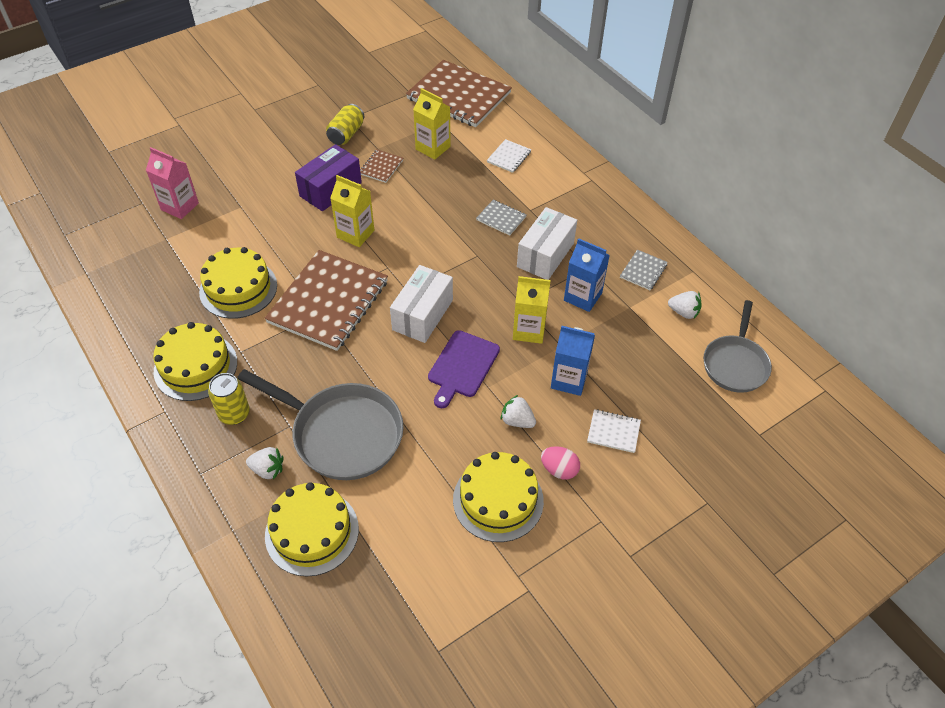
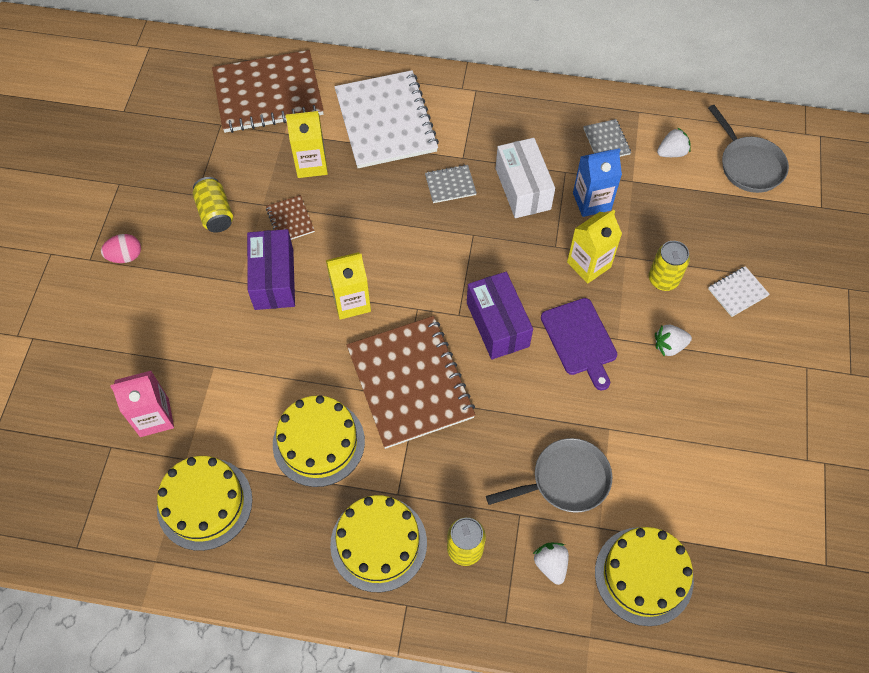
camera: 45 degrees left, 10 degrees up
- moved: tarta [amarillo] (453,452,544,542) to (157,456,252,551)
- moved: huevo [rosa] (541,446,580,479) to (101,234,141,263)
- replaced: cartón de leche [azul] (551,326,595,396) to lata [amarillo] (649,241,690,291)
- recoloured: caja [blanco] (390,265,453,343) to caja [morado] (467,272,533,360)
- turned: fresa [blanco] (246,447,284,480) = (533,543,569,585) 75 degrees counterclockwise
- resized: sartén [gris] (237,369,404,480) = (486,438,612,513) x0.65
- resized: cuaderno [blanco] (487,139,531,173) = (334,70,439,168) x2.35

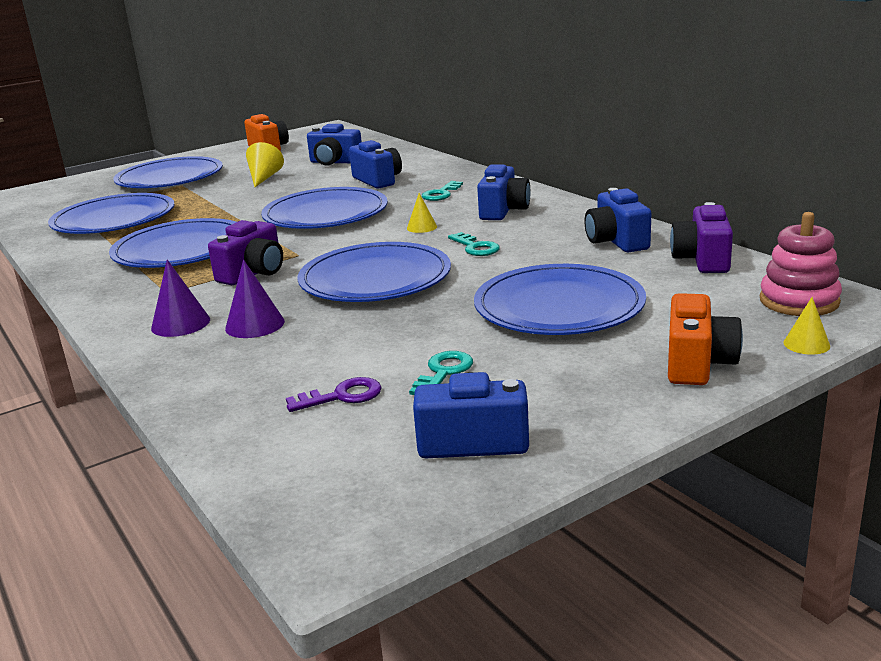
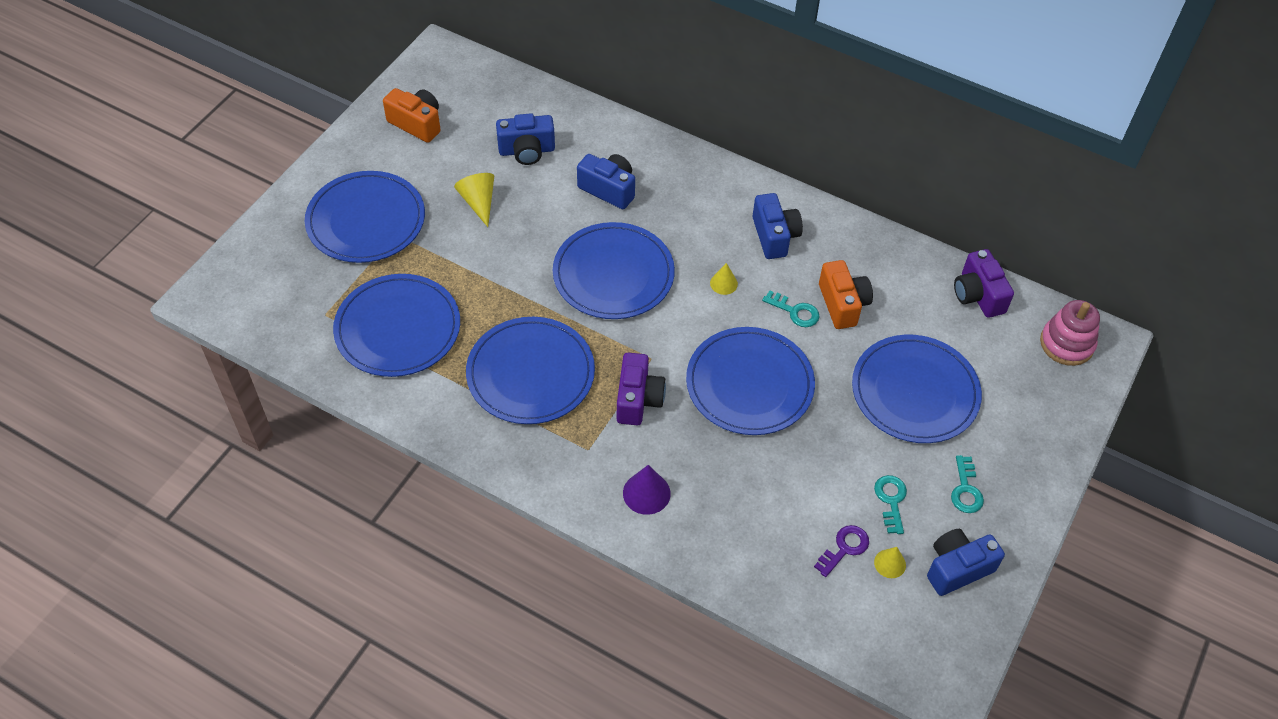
camera: 30 degrees left, 30 degrees up
- removed: cono [morado] (225,260,285,338)
- removed: cámara [azul] (584,188,651,252)
- moved: llave [turquesa] (422,181,463,201) to (951,455,984,513)
- moved: cámara [naranja] (668,293,743,385) to (819,260,873,329)
- moved: cono [amarillo] (783,297,830,355) to (874,547,906,578)

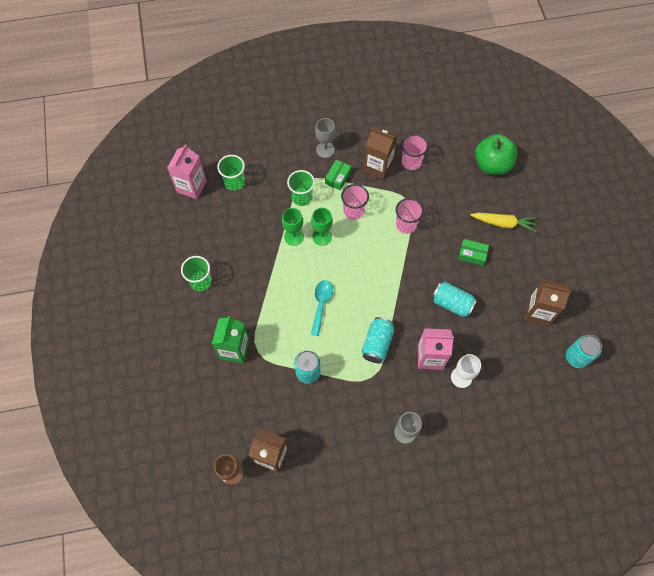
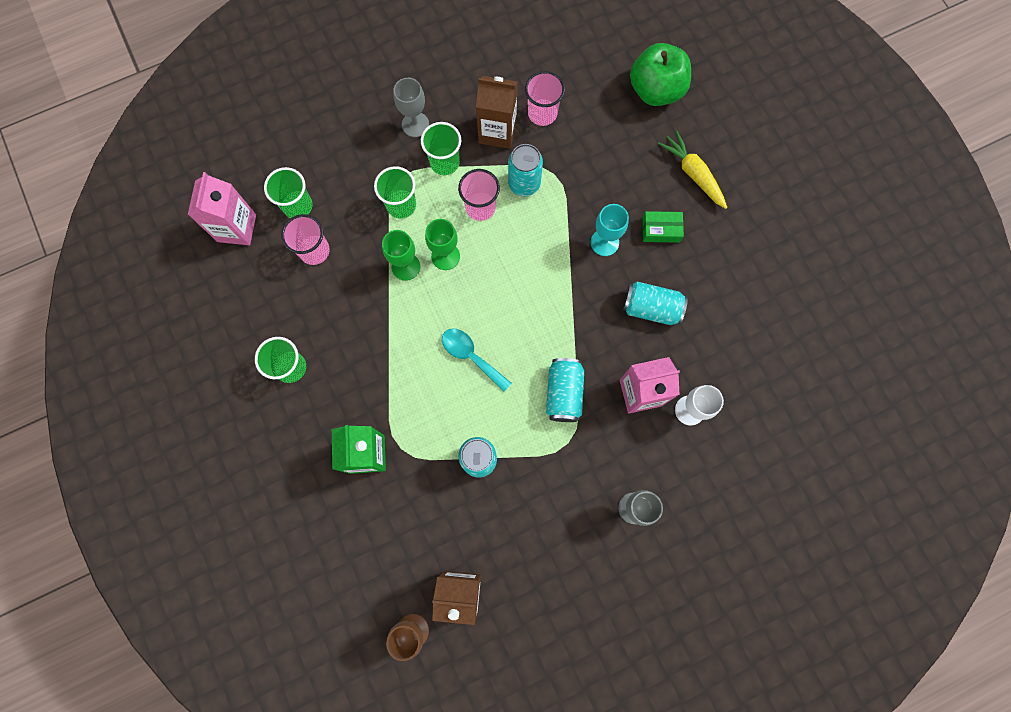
camera: 15 degrees left, 10 degrees up
- removed: cartón de leche [marrón] (525,279,571,326)
- added: copa [turquesa] (591,204,629,256)
- moved: vaso [rosa] (396,198,424,234) to (281,214,330,265)
- moved: lata [turquesa] (566,335,602,368) to (508,144,543,196)
- replaced: caja [verde] (325,160,351,190) to vaso [verde] (421,122,461,175)
- turned: cuchara [turquesa] (311,280,333,336) = (442,328,512,392) 45 degrees counterclockwise
- turned: zanahoria [amarillo] (471,213,537,232) = (658,130,727,209) 120 degrees counterclockwise

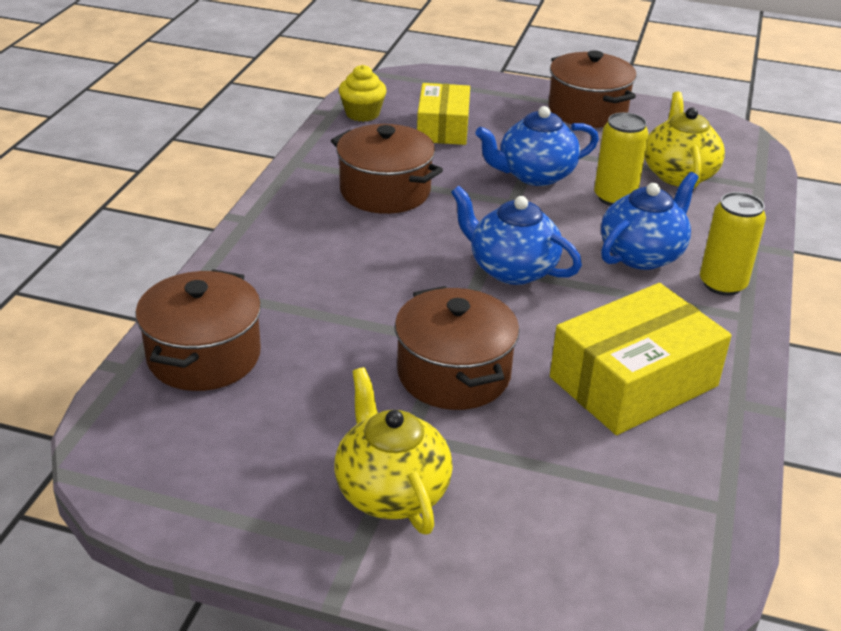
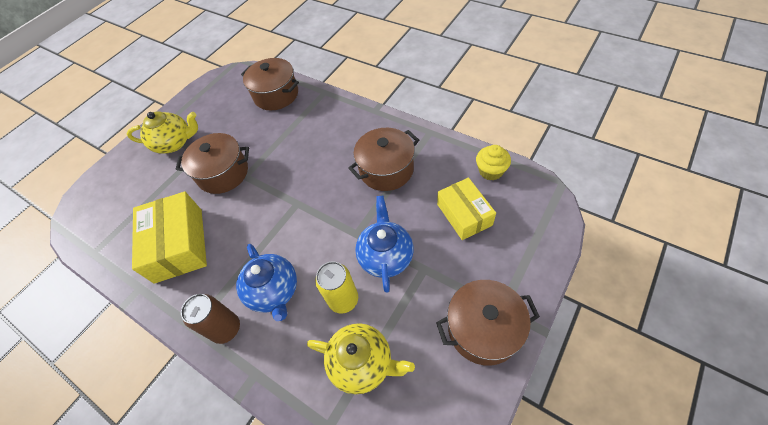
camera: 115 degrees right, 20 degrees up
- removed: tetera [azul] (451,186,582,285)
- recoloured: lata [amarillo] (700,192,766,296) to lata [marrón] (181,294,240,344)
- turned: caja [amarillo] (417,83,470,145) = (437,177,496,240) 45 degrees clockwise

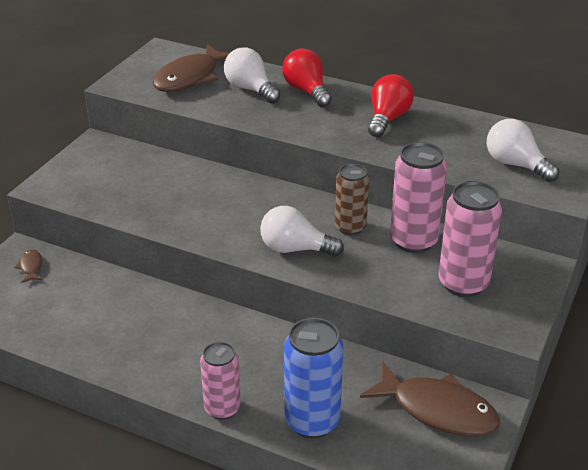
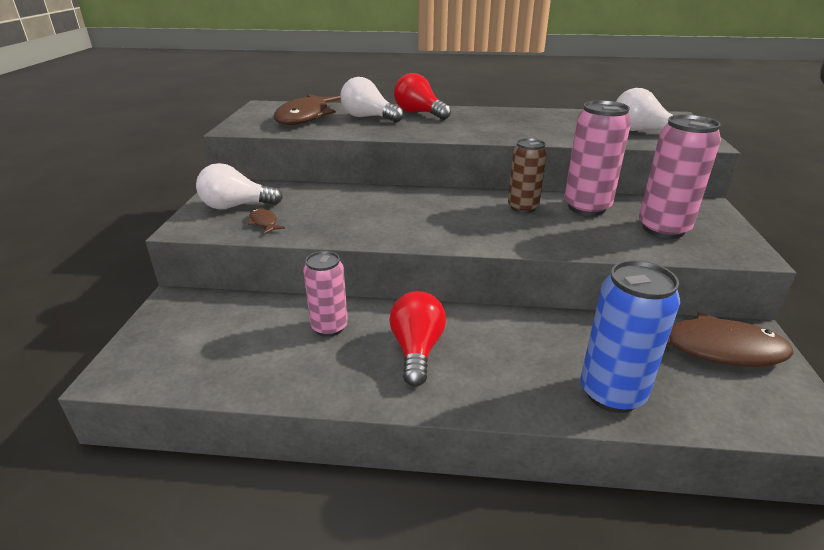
camera: 20 degrees left, 5 degrees down
- moved: pez [marrón] (15,249,42,283) to (248,208,285,234)
- moved: lata [rosa] (200,342,241,420) to (303,251,348,337)
- moved: bombilla [blanco] (260,206,344,257) to (196,163,283,210)
- moved: bombilla [rojo] (368,74,414,137) to (389,291,446,387)

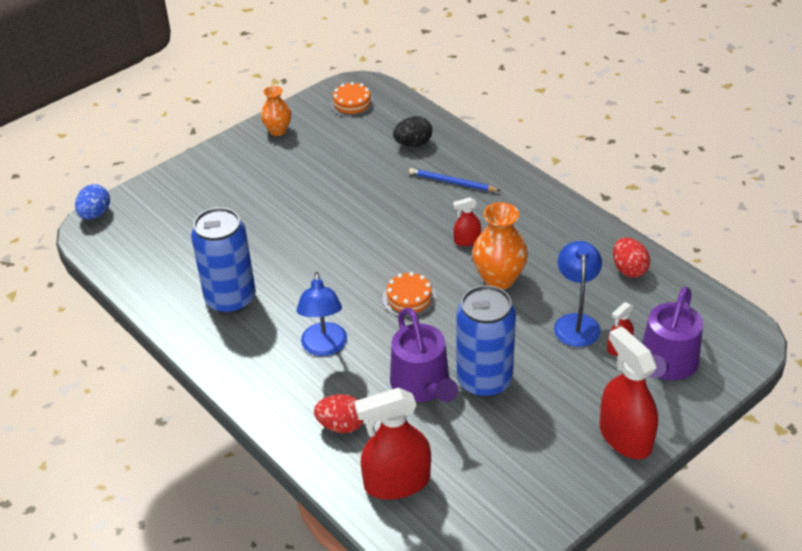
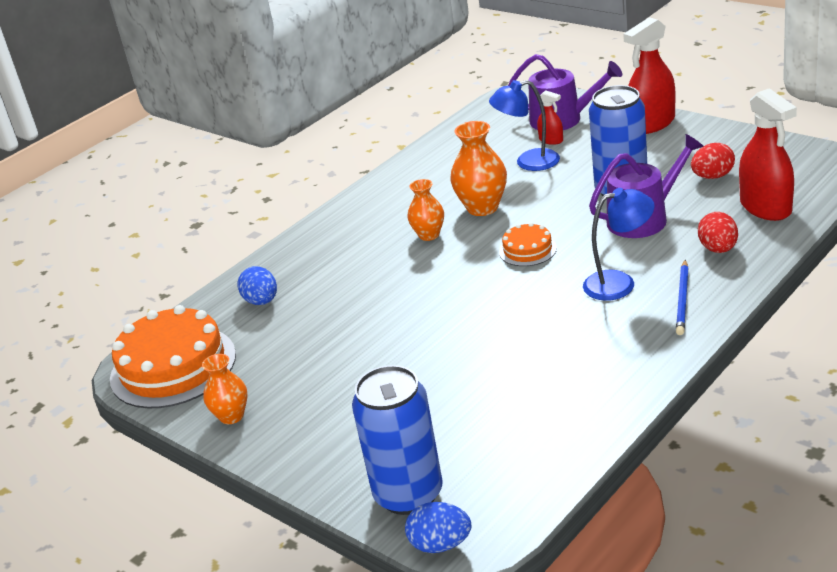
camera: 95 degrees left, 10 degrees down
- moved: lata [azul] (191,207,256,314) to (352,365,443,515)
- moved: lápiz [azul] (409,168,501,191) to (676,260,689,335)
- moved: huevo [rojo] (613,237,650,278) to (691,143,735,179)
- replaced: pulverizador [rojo] (453,197,481,246) to florero [naranja] (408,179,444,241)
- recoloured: huevo [negro] (393,116,432,147) to huevo [azul] (237,266,277,305)
- resized: tarta [naranja] (330,82,375,117) = (110,305,236,408) x2.05

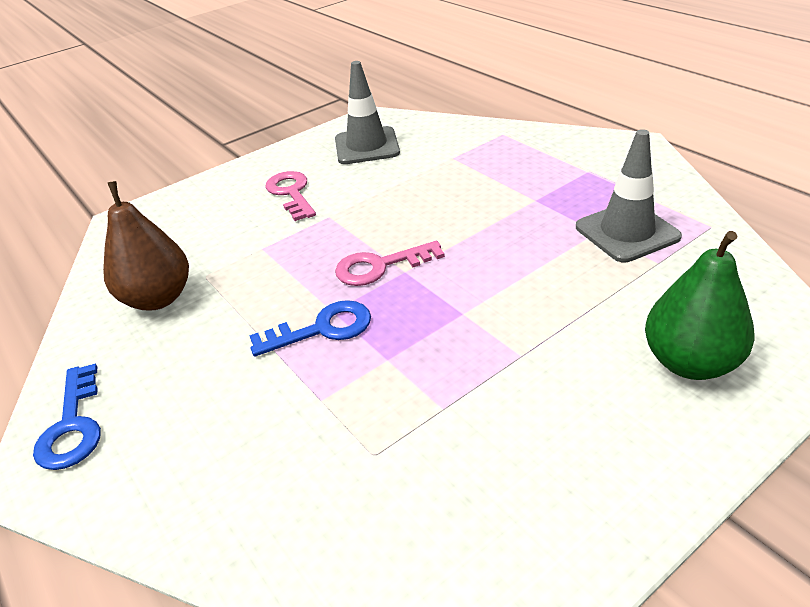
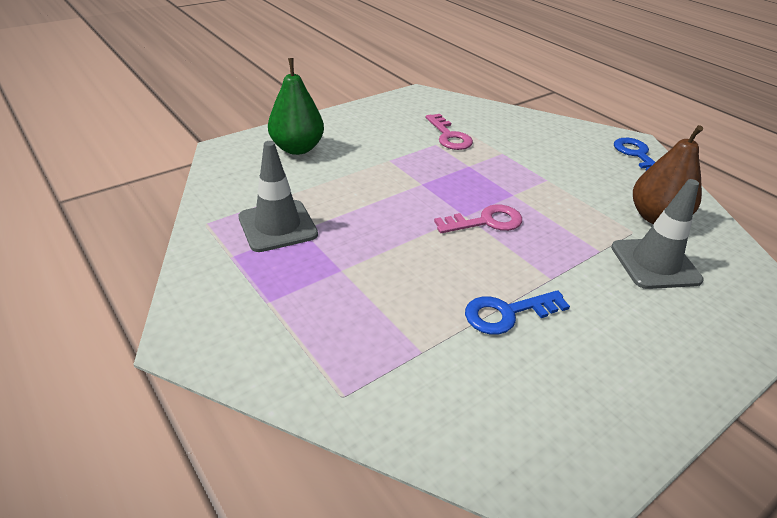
camera: 175 degrees right, 0 degrees up
- moved: llave [azul] (249,300,371,357) to (465,290,570,335)
- moved: llave [rosa] (265,171,316,221) to (425,114,473,150)
- moved: cono de tráfico [gris] (335,61,400,164) to (611,179,704,289)

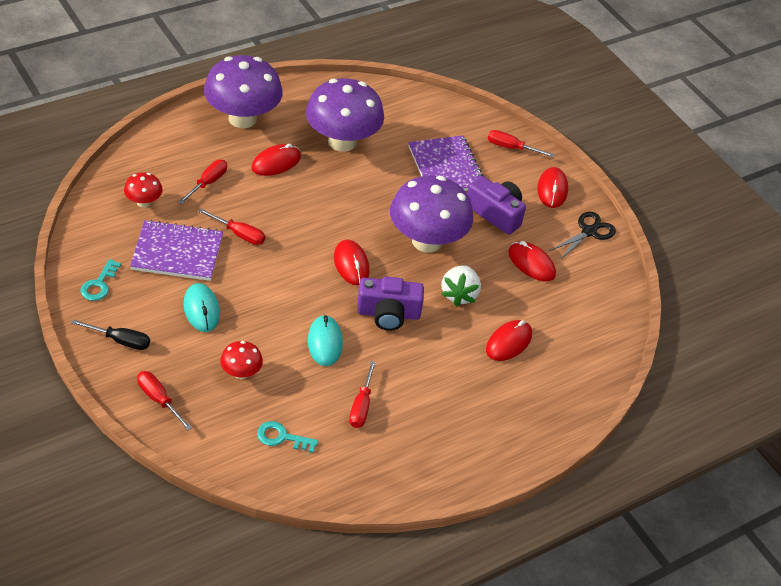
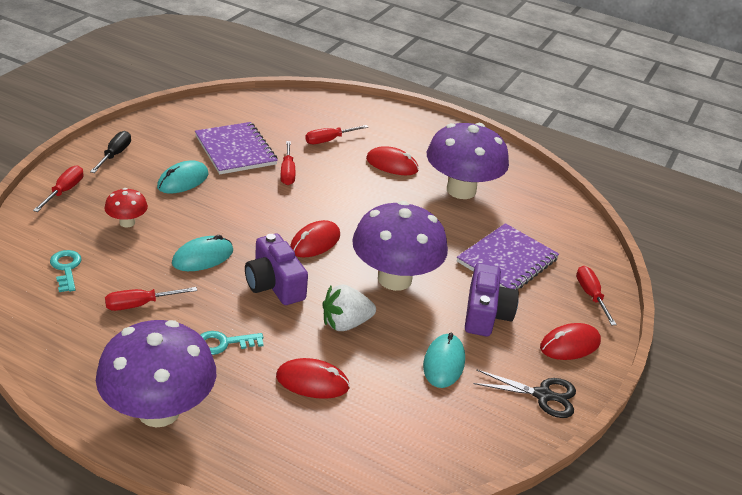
camera: 60 degrees right, 10 degrees down
- removed: seta [rojo] (124,172,163,208)
- moved: llave [turquesa] (80,259,121,301) to (201,331,264,355)
- moved: seta [morado] (204,55,283,128) to (96,320,216,427)
- recoloured: ratón [rojo] (508,241,556,281) to ratón [turquesa] (423,333,465,388)
- turned: destornillador [negro] (71,319,150,350) = (90,131,131,173) 150 degrees counterclockwise
- turned: destornillador [rojo] (178,160,227,204) = (305,125,368,144) 150 degrees clockwise

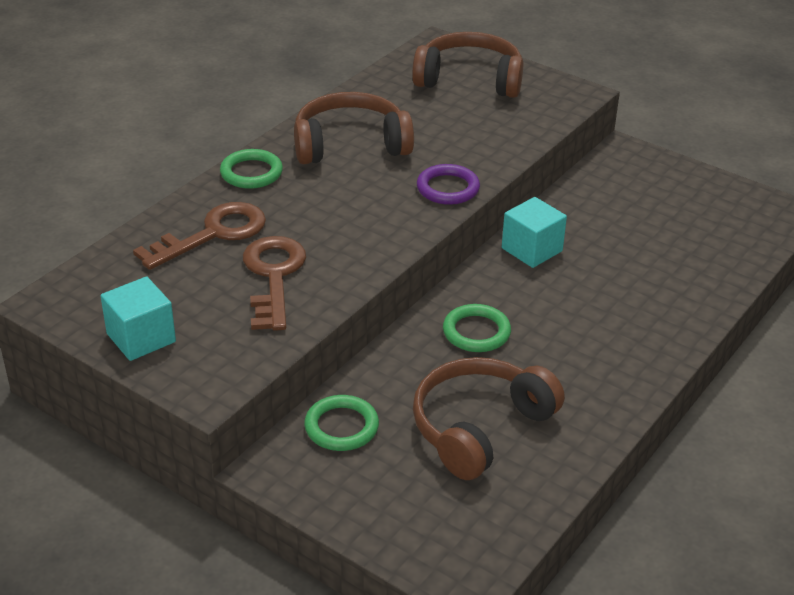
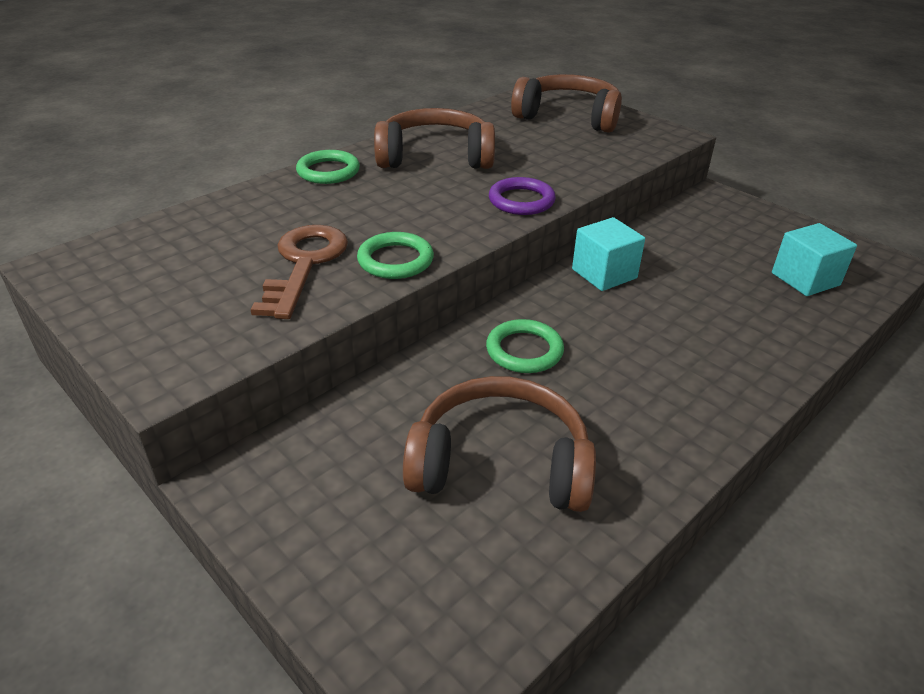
camera: 10 degrees right, 0 degrees up
- removed: llave [marrón] (133,202,266,270)
- moved: cubo [turquesa] (101,276,176,361) to (772,223,857,296)
- moved: anillo [verde] (304,395,379,451) to (357,232,434,279)
- turned: auriculares [marrón] (413,357,565,480) = (403,376,596,512) 45 degrees clockwise

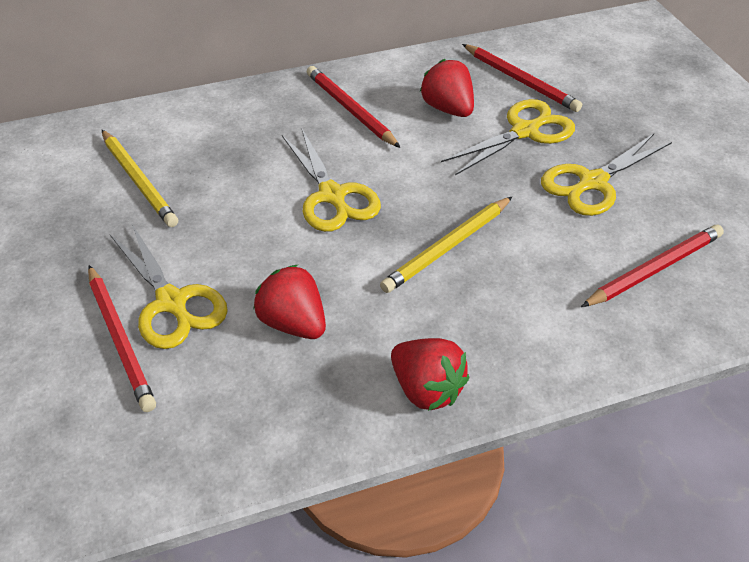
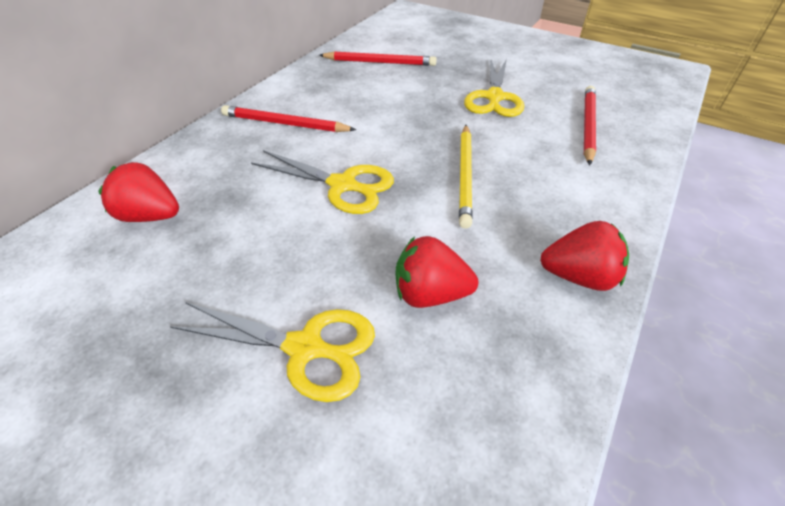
camera: 40 degrees left, 0 degrees up
- removed: lápiz [rojo] (88,265,156,412)
- removed: lápiz [amarillo] (102,130,178,227)
- removed: tijeras [amarillo] (441,99,575,175)
- moved: fresa [rojo] (420,59,474,117) to (98,162,179,222)

